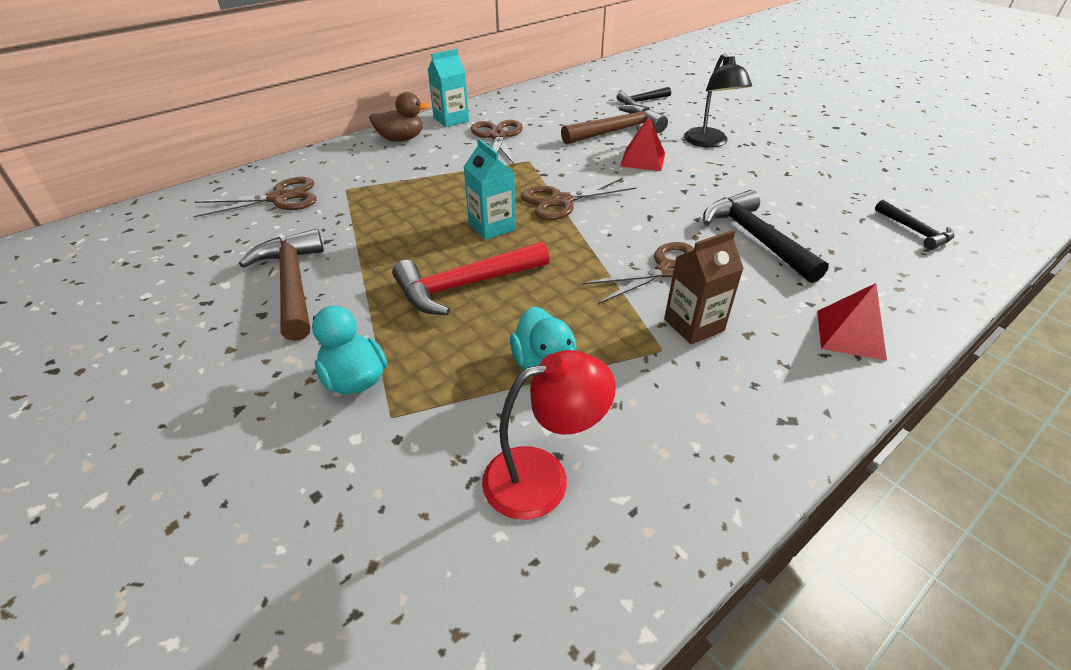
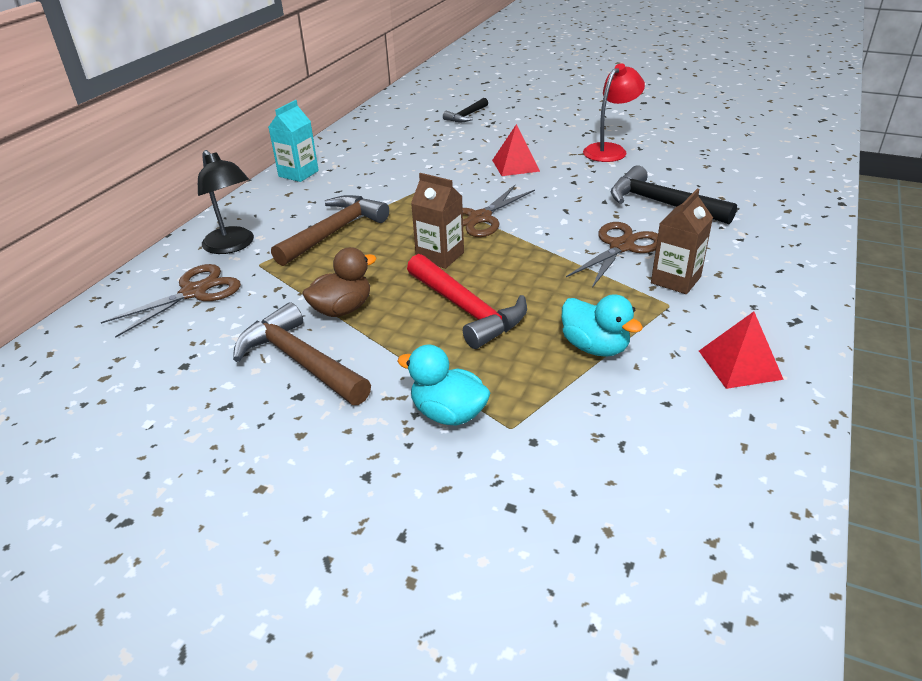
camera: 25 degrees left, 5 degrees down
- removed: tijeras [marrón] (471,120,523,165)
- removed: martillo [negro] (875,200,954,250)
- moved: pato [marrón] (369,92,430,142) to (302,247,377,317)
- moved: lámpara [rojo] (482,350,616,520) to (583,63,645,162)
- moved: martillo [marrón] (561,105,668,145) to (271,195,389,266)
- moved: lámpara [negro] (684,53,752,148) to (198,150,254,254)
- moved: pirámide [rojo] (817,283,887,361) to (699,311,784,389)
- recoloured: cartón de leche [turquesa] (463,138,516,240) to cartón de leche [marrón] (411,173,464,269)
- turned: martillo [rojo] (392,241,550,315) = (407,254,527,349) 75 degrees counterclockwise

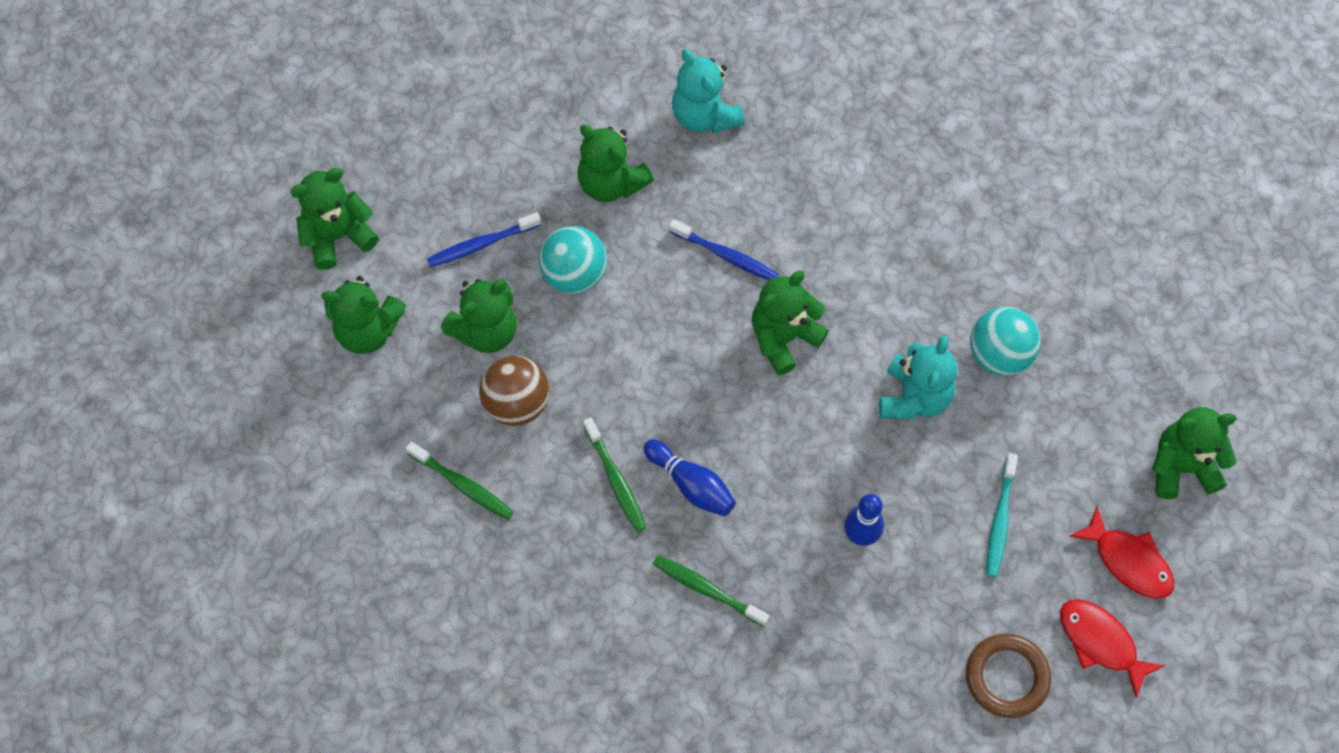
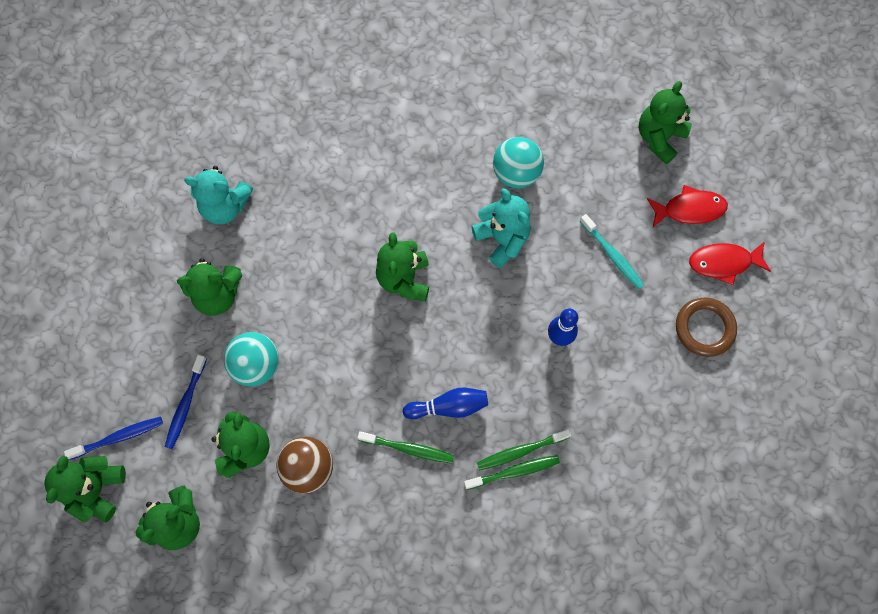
camera: 50 degrees left, 5 degrees up
- moved: cepillo de dientes [verde] (406,442,514,520) to (464,455,560,490)
- moved: cepillo de dientes [azul] (669,219,779,280) to (64,417,163,460)

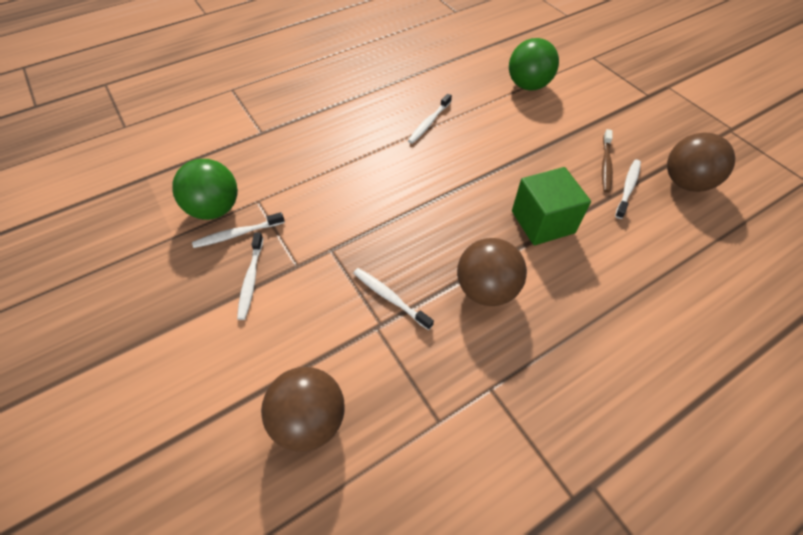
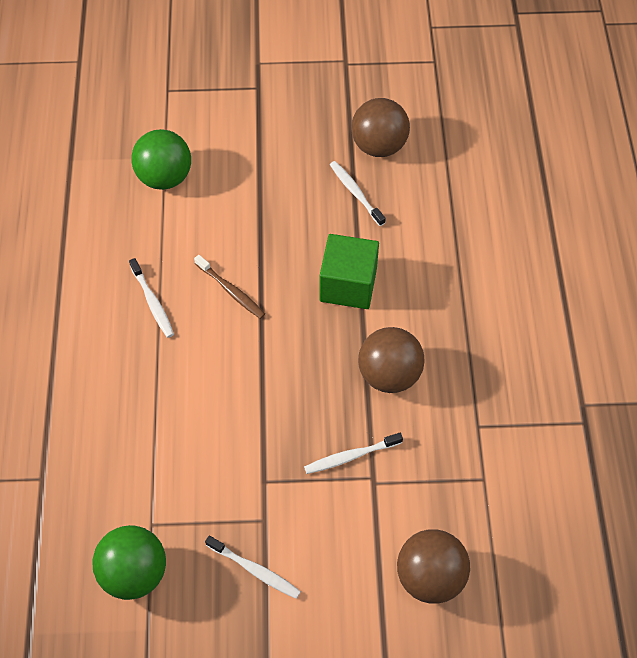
camera: 60 degrees left, 5 degrees up
- removed: cepillo de dientes [blanco] (192,212,285,248)
- moved: cepillo de dientes [marrón] (602,129,613,193) to (194,255,265,319)

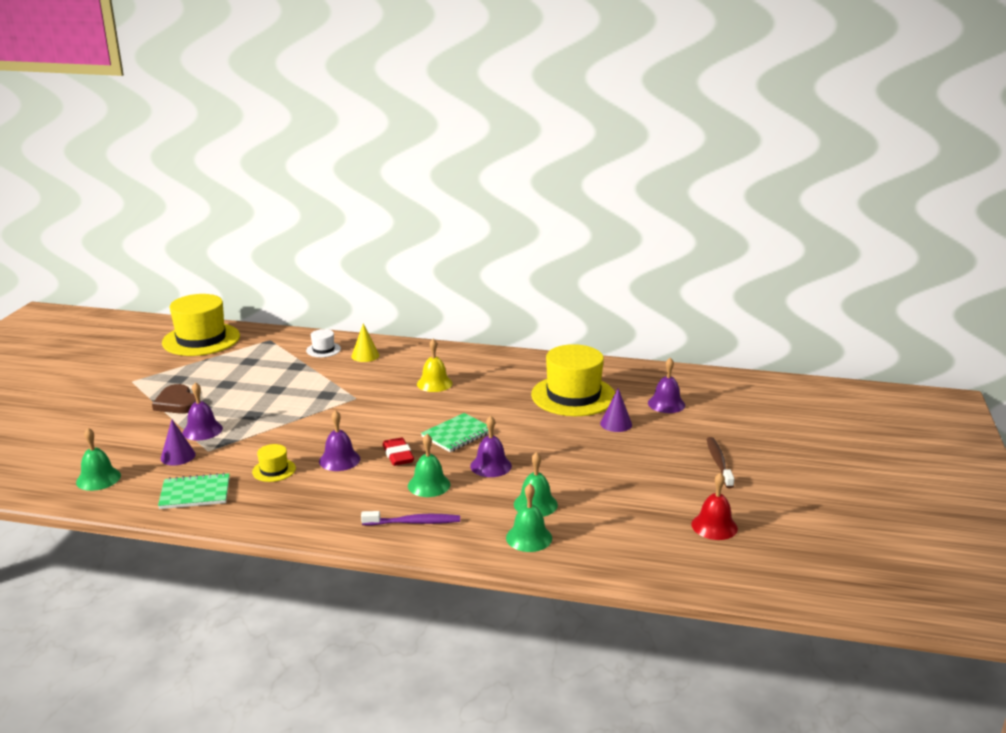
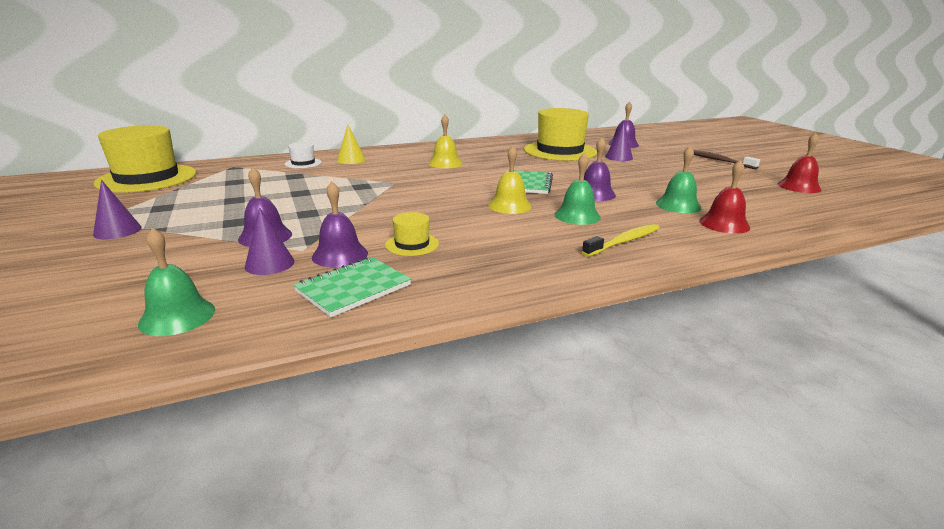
camera: 35 degrees left, 0 degrees up
- removed: corazón [marrón] (152,384,196,414)
- added: cono [morado] (93,180,142,239)
- moved: campana [morado] (319,410,360,471) to (312,181,368,268)
- replaced: goma de borrar [rojo] (383,437,414,466) to campana [amarillo] (488,146,532,214)
- recoloured: cepillo de dientes [morado] (361,511,460,526) to cepillo de dientes [amarillo] (582,224,660,257)
- recoloured: campana [verde] (506,484,552,552) to campana [rojo] (699,160,750,234)

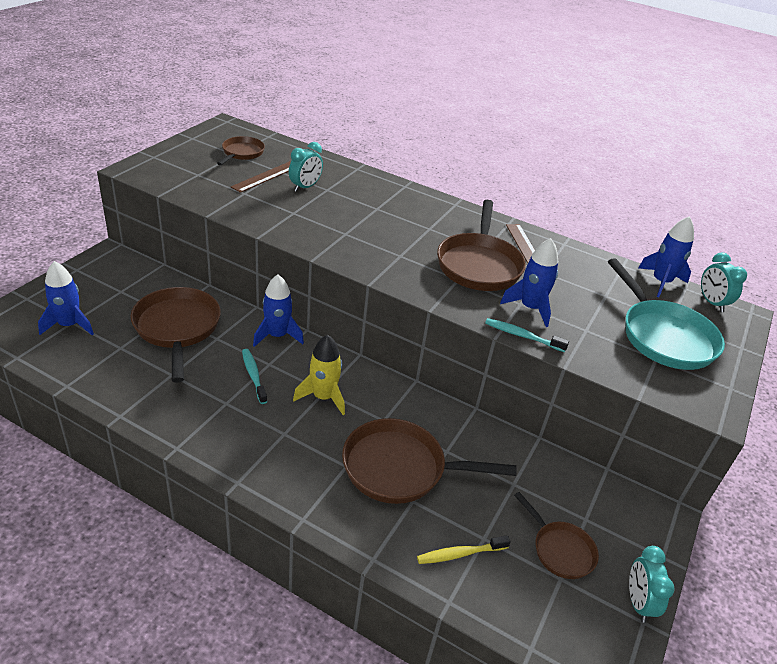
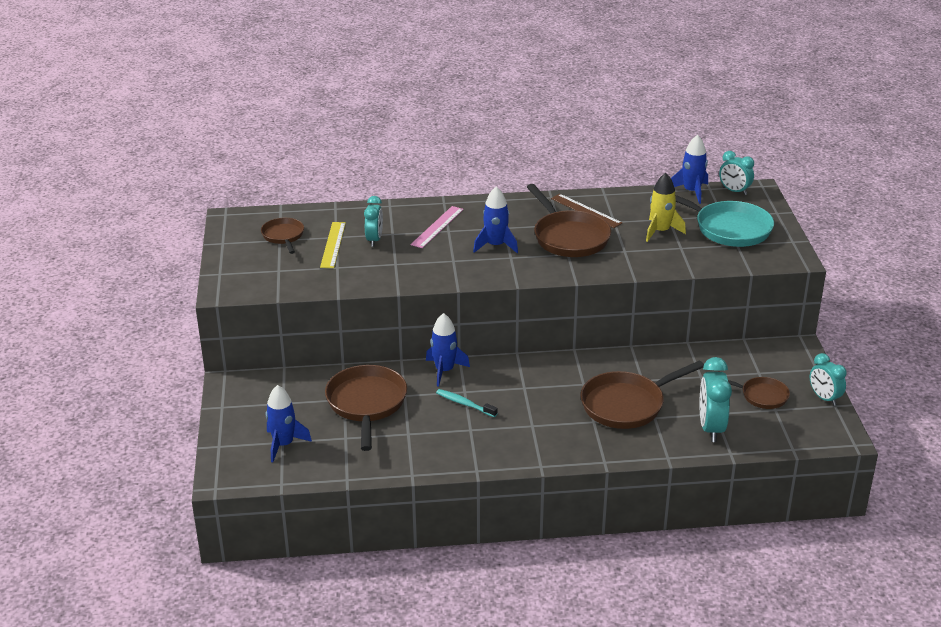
camera: 30 degrees left, 5 degrees down
- removed: cepillo de dientes [turquesa] (485,318,569,352)
- added: regla [rosa] (411,206,464,248)
- moved: cohete [amarillo] (293,335,345,415) to (646,173,686,242)
- moved: cohete [azul] (500,238,558,327) to (473,187,518,253)
- replaced: cepillo de dientes [amarillo] (417,535,511,564) to despertador [turquesa] (700,357,732,442)
- recoloured: regla [marrón] (231,161,291,193) to regla [amarillo] (320,222,346,268)
- turned: sartén [marrón] (131,287,221,383) = (325,365,407,451) 45 degrees clockwise

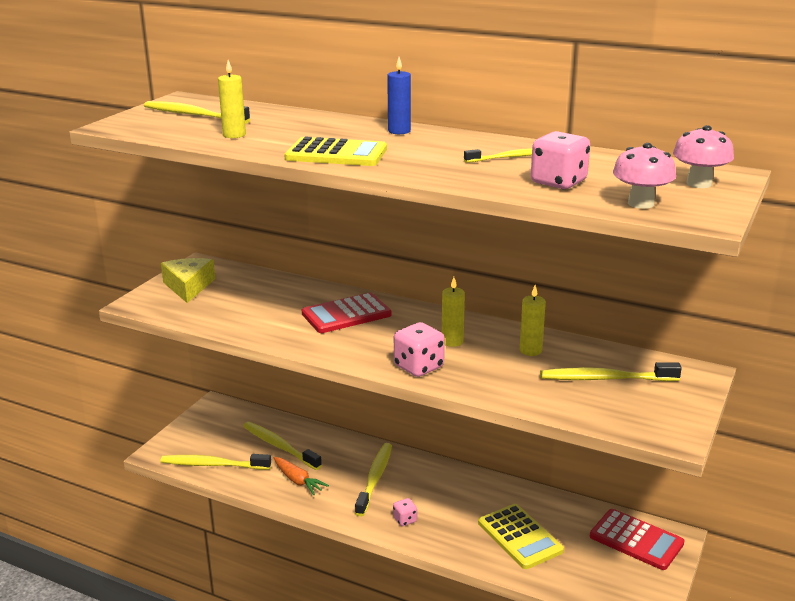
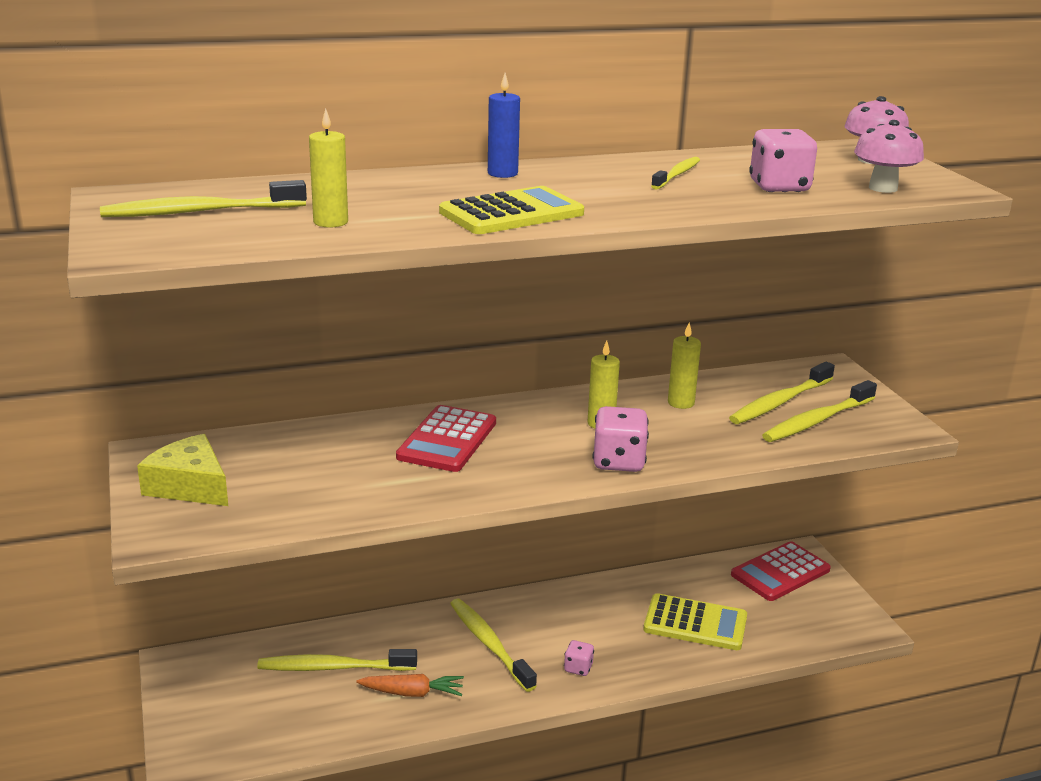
camera: 45 degrees left, 0 degrees up
- moved: cepillo de dientes [amarillo] (160,454,271,470) to (762,380,877,442)
- turned: calculadora [rojo] (590,509,684,570) = (731,541,831,601) 150 degrees clockwise

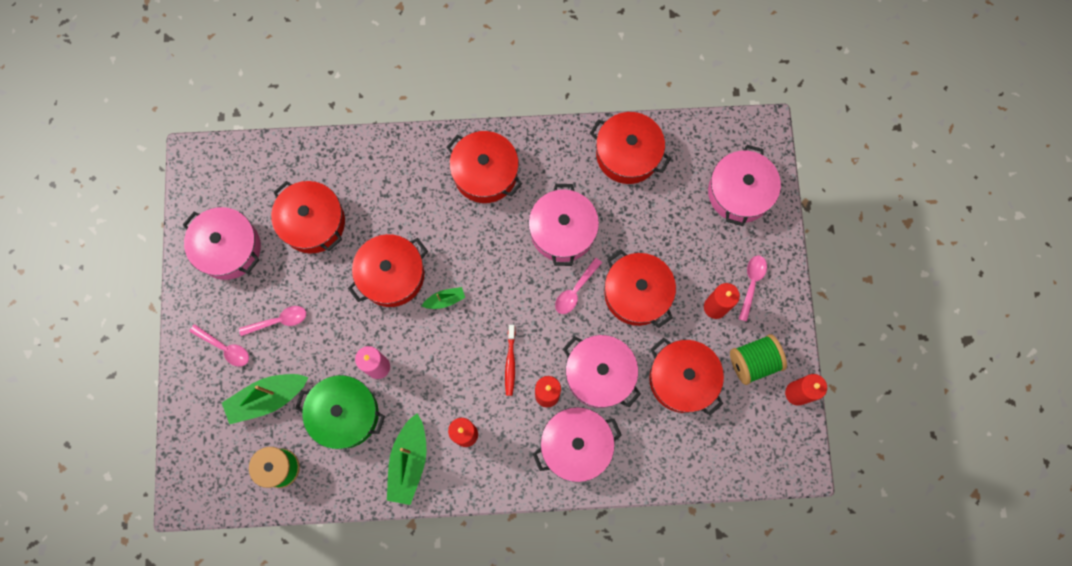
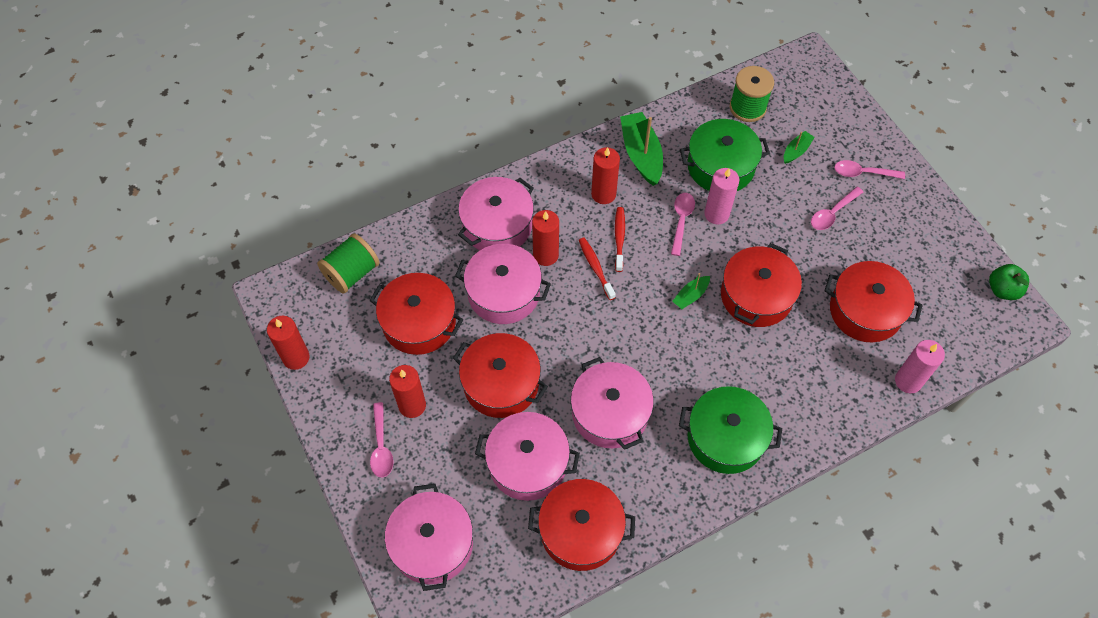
camera: 155 degrees right, 15 degrees down
- added: cepillo de dientes [rojo] (615,207,625,272)
- added: vela [rosa] (895,340,945,393)
- added: manzana [verde] (989,264,1029,300)
- moved: olla [rosa] (183,207,261,280) to (475,412,580,501)
- moved: cuchara [rosa] (555,258,602,314) to (671,193,695,256)
- moved: carrete [verde] (730,334,787,385) to (317,233,380,294)
- recoloured: olla [rojo] (447,131,522,203) to olla [verde] (679,386,782,474)
- resized: barco [verde] (222,374,309,424) = (784,131,815,164) x0.52

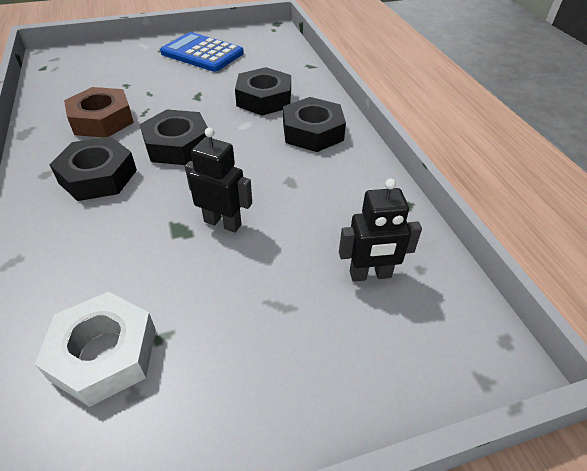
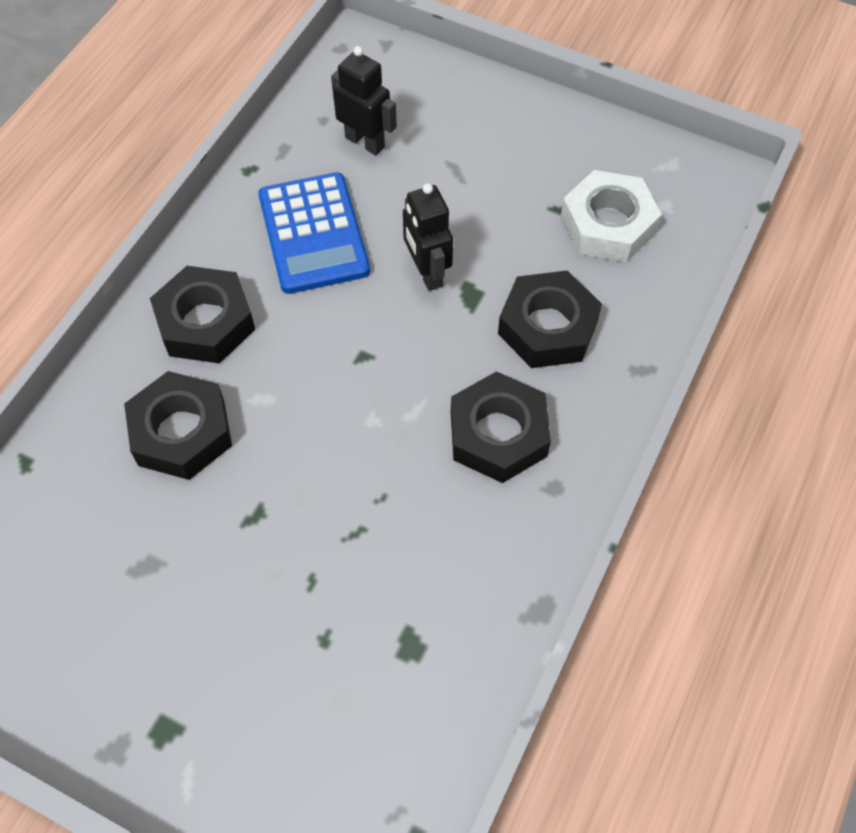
camera: 135 degrees left, 15 degrees up
- removed: tuerca [marrón] (64,87,134,137)
- moved: tuerca [negro] (140,109,208,165) to (498,271,602,368)
- moved: calculadora [azul] (160,32,244,72) to (258,172,370,294)

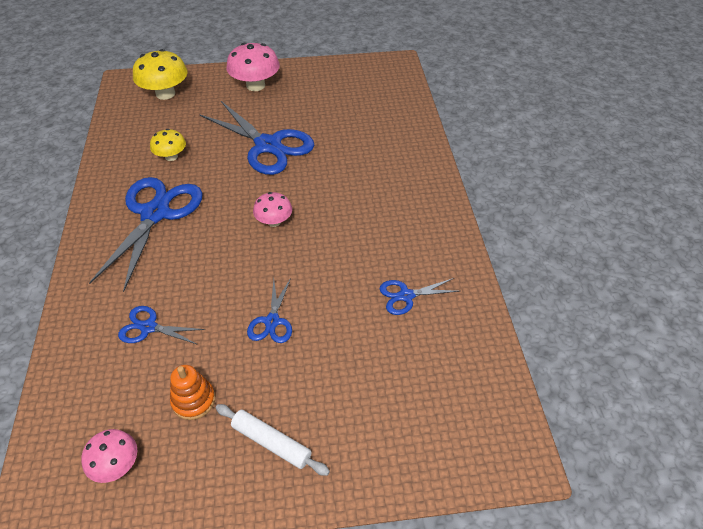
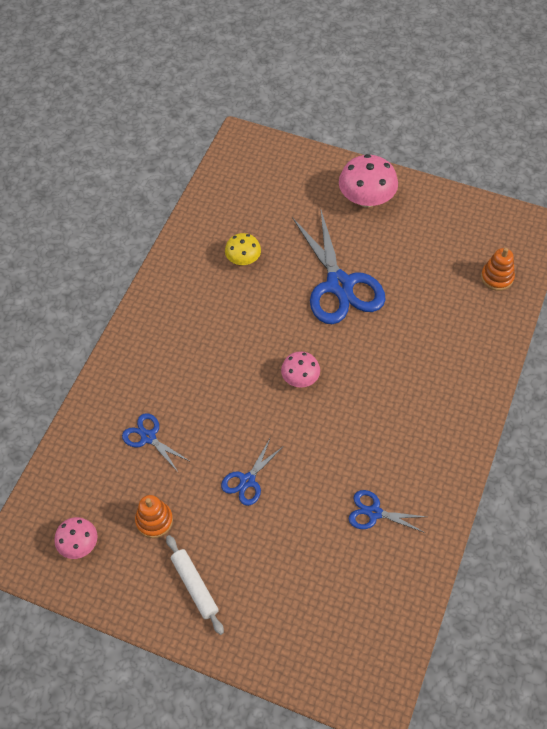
camera: 30 degrees right, 10 degrees up
- removed: tijeras [azul] (89,177,203,292)
- removed: seta [amarillo] (133,49,188,100)
- added: juguete apilable [naranja] (481,248,515,291)

